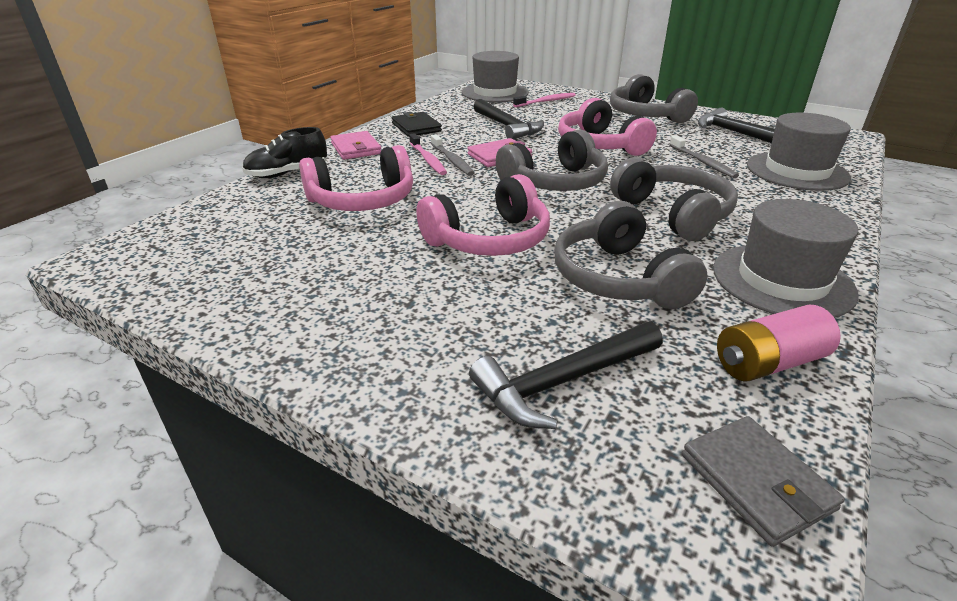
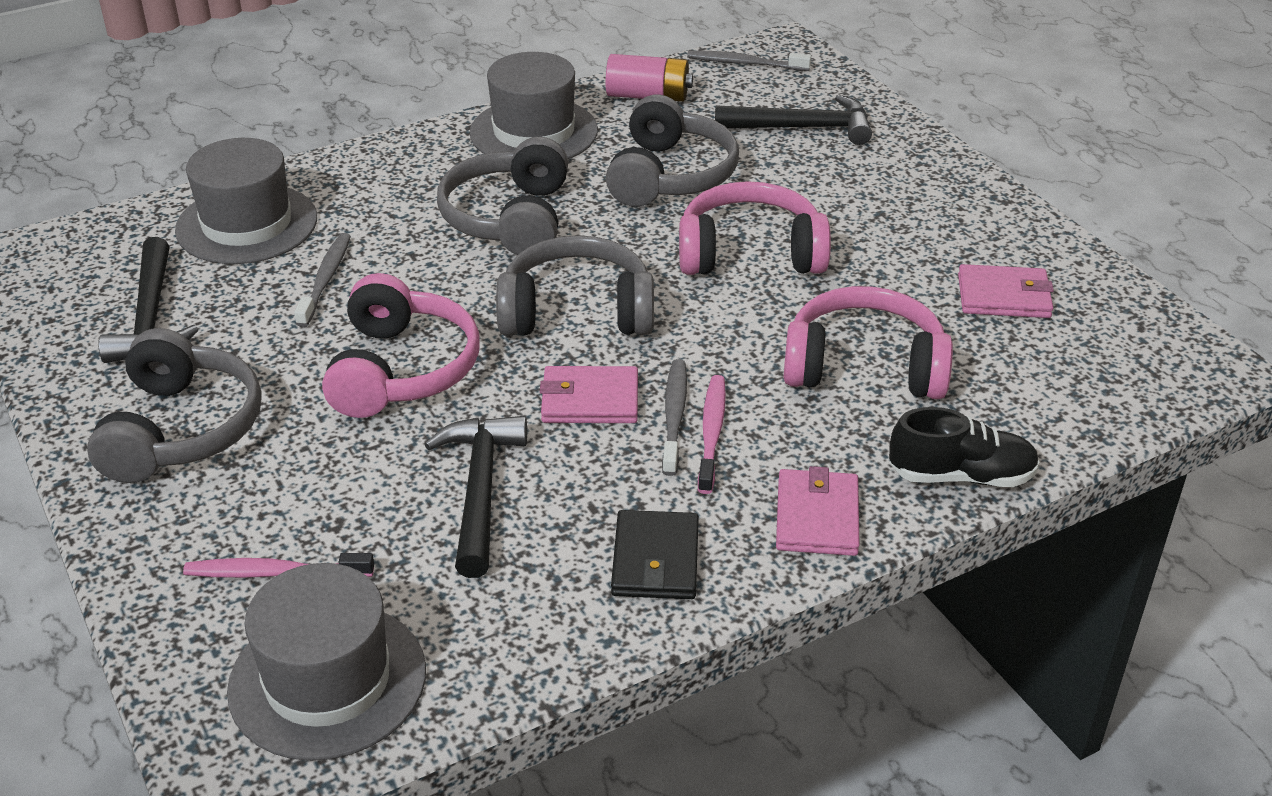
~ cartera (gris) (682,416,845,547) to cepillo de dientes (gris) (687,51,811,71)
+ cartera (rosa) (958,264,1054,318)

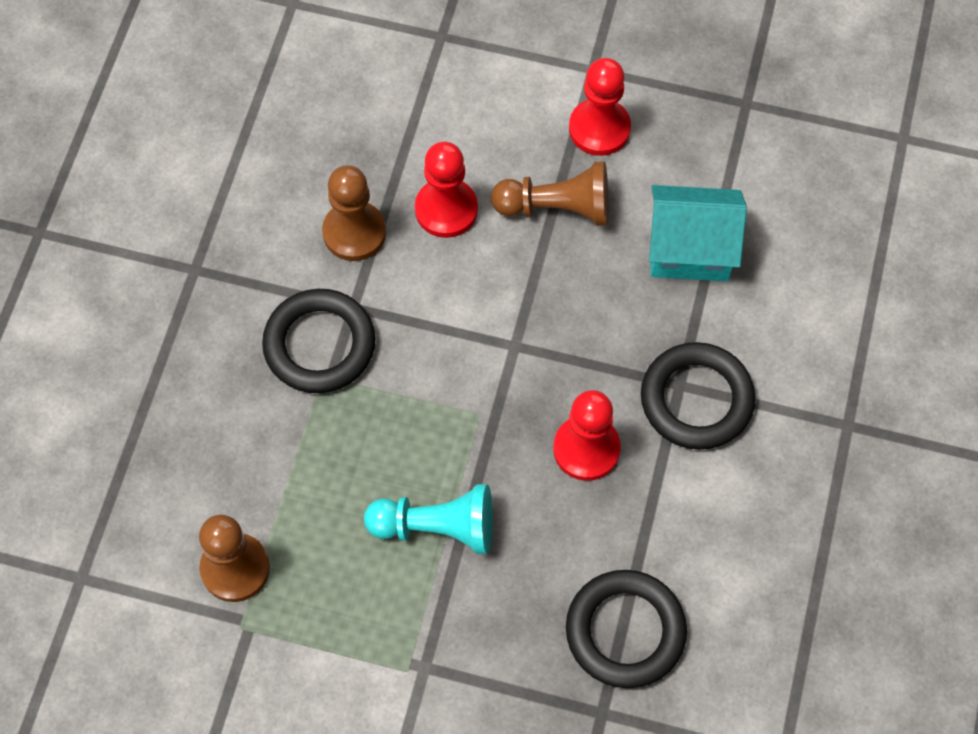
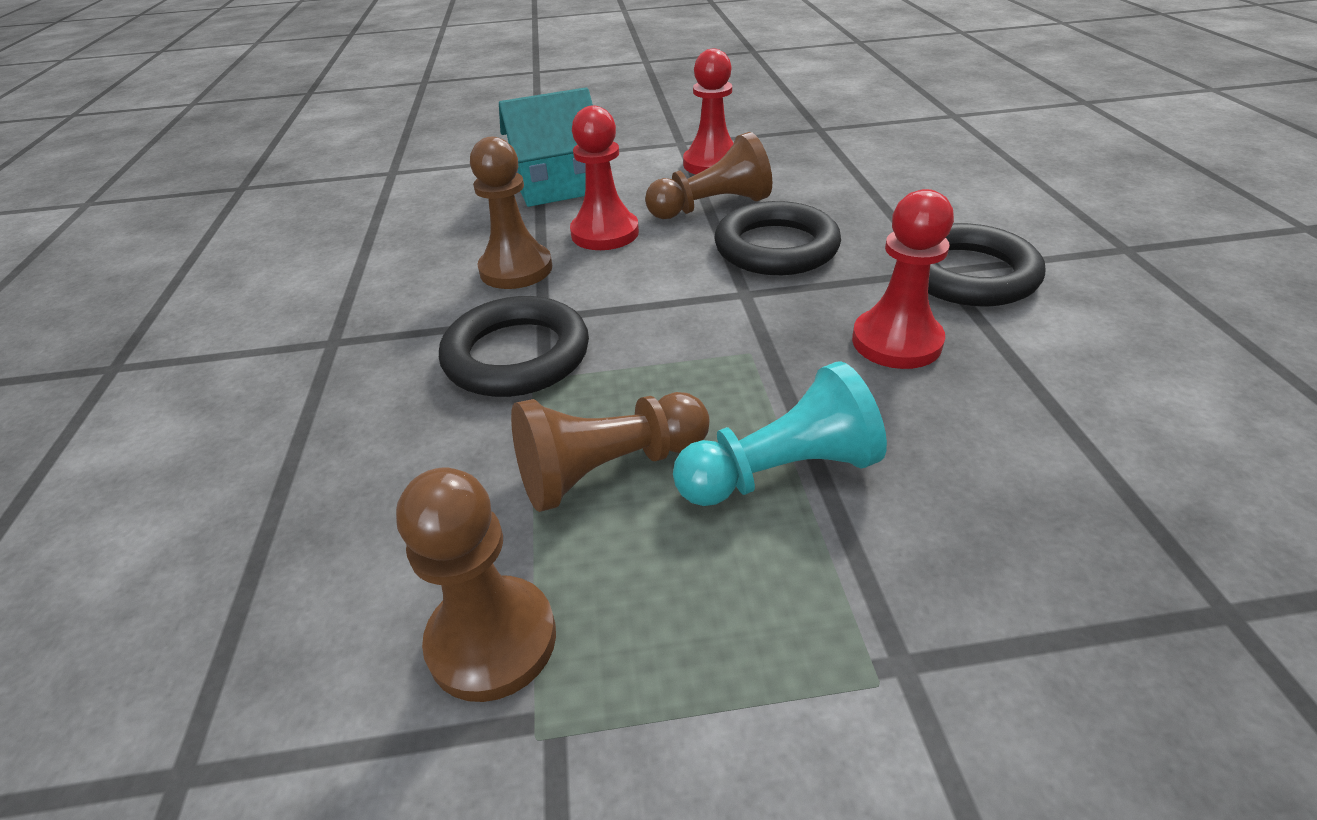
~ casa (turquesa) (649,185,747,281) to (499,87,593,207)
+ peón (marrón) (511,392,710,512)
~ anillo (negro) (566,570,687,688) to (714,201,841,275)

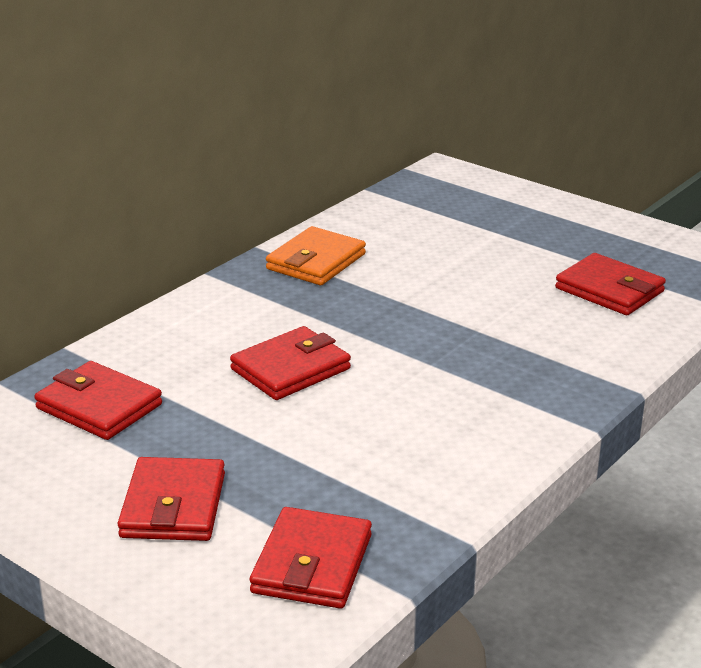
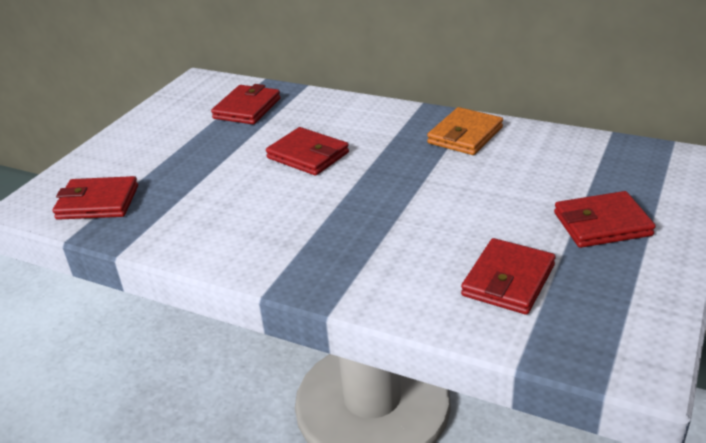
~ cartera (naranja) (266,226,366,285) = (427,107,503,155) 75 degrees counterclockwise
~ cartera (rojo) (117,457,225,541) to (554,191,656,248)

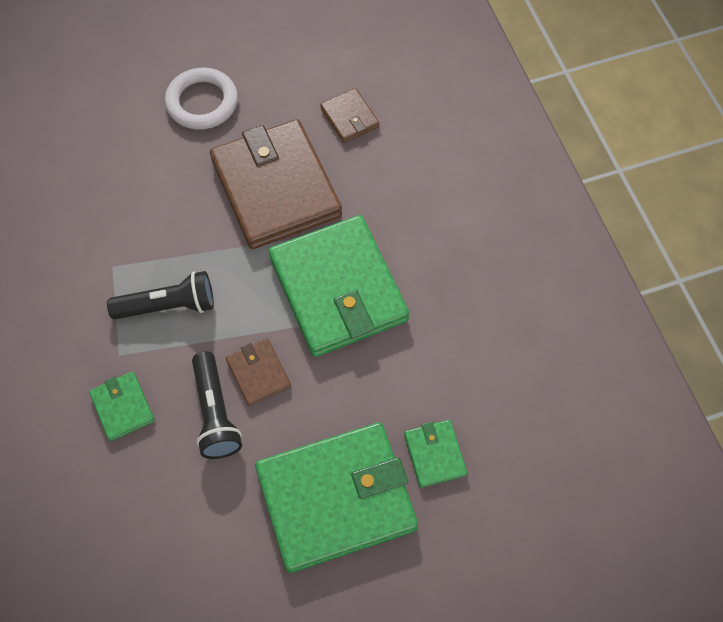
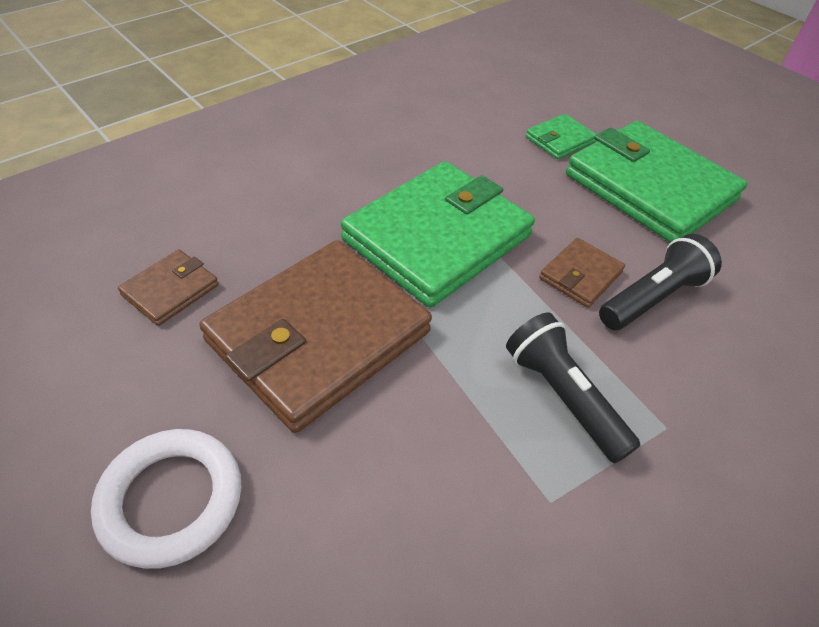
- cartera (verde) (89,372,155,441)

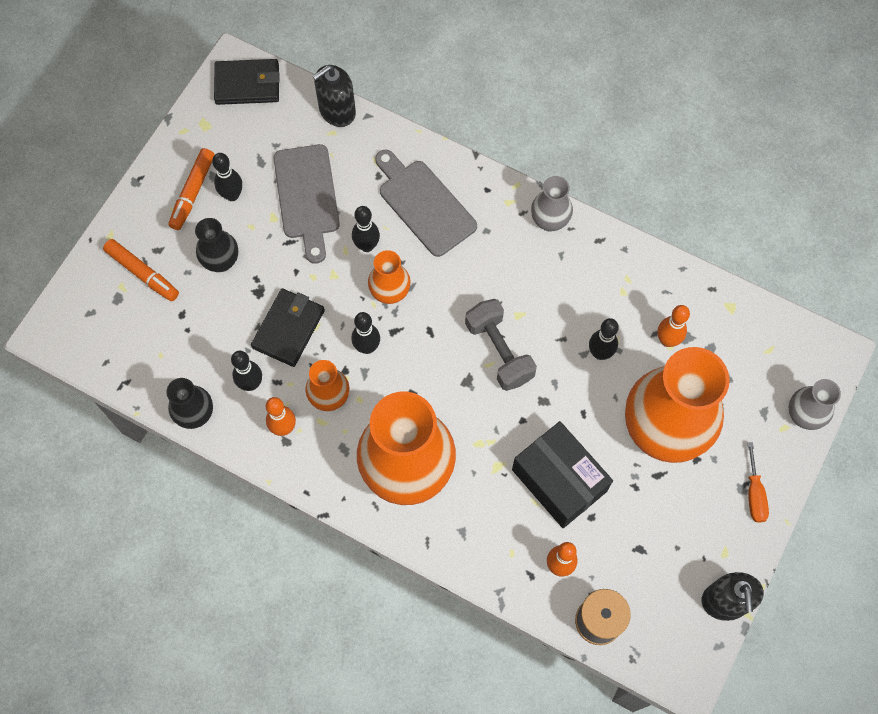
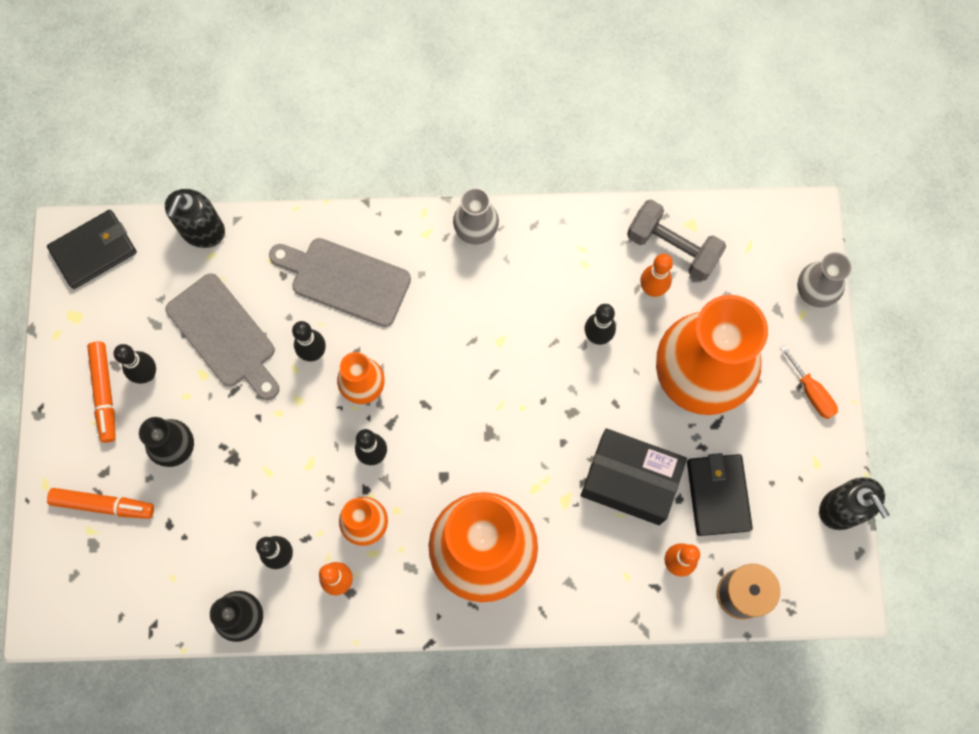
~ mancuerna (gris) (465,299,537,391) to (627,199,726,281)
~ cartera (negro) (251,288,325,367) to (687,453,753,536)

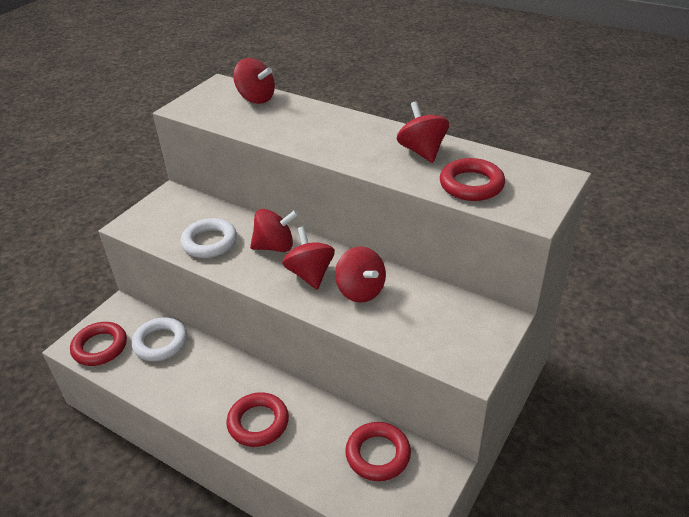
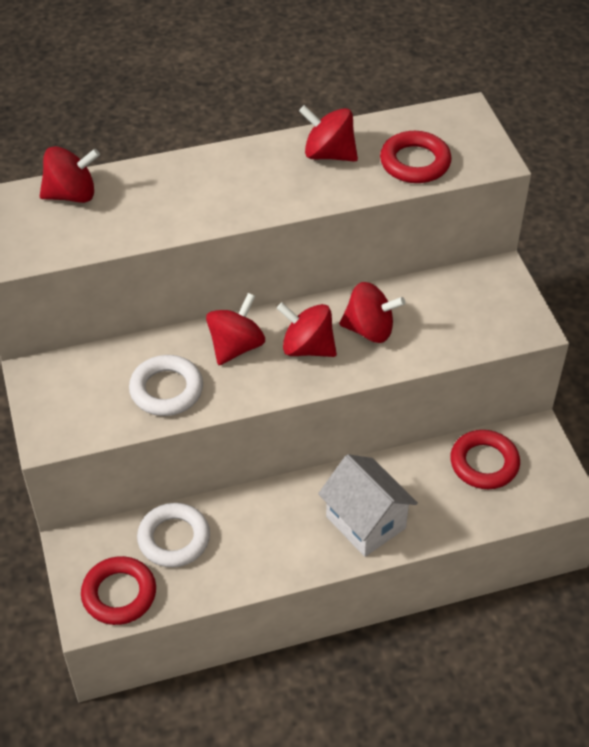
~ anillo (rojo) (226,392,289,447) to casa (blanco) (318,454,418,557)

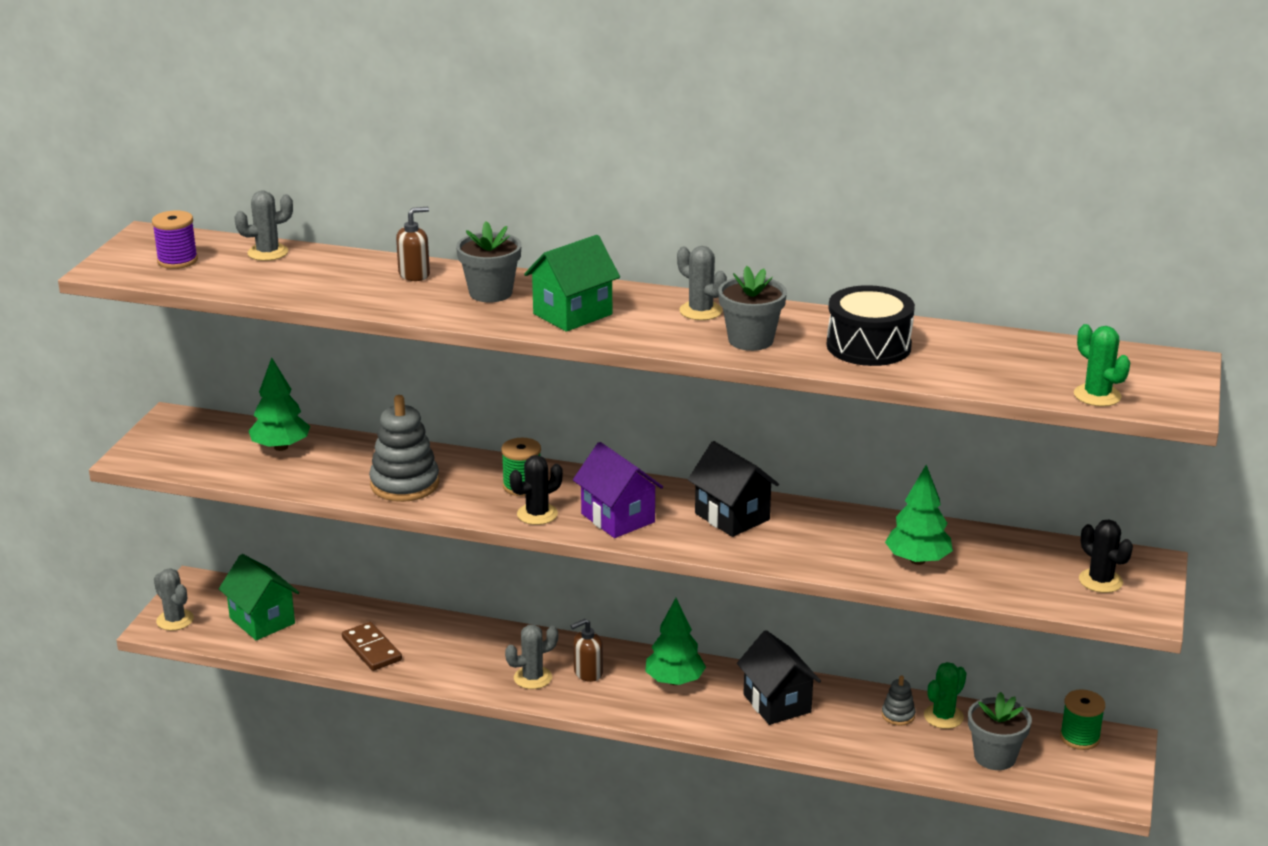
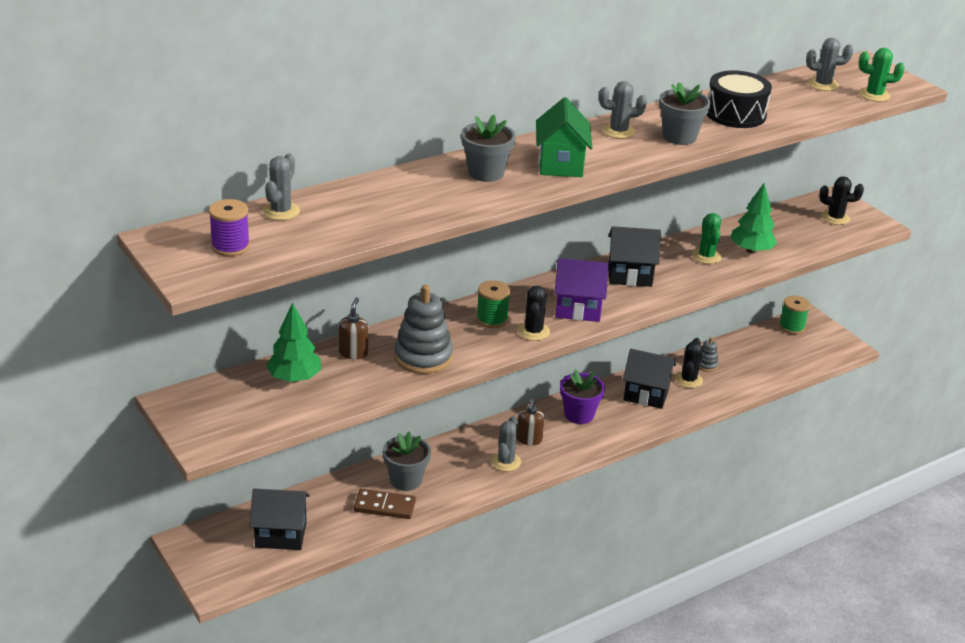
~ casa (verde) (219,554,299,640) to casa (negro) (250,489,310,550)
~ dispensador de jabón (marrón) (396,207,430,281) to (338,297,369,359)
~ maceta (gris) (968,692,1032,770) to (383,432,431,491)
~ árbol (verde) (645,598,706,685) to maceta (morado) (560,370,605,424)
+ cactus (negro) (675,338,703,388)
~ cactus (verde) (924,662,966,729) to (692,213,722,264)
~ cactus (gris) (154,568,194,631) to (806,38,853,91)

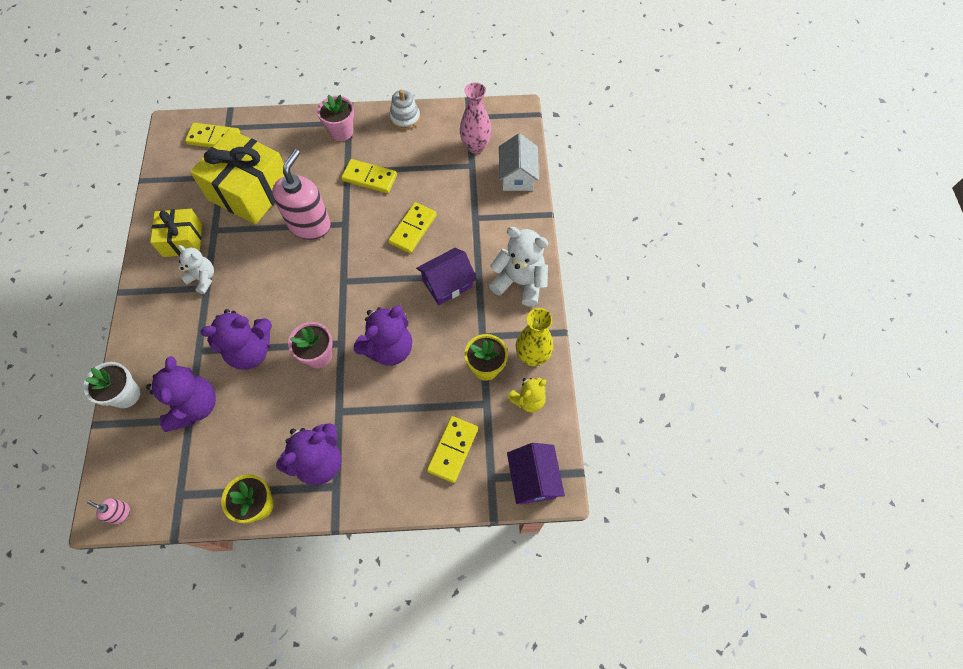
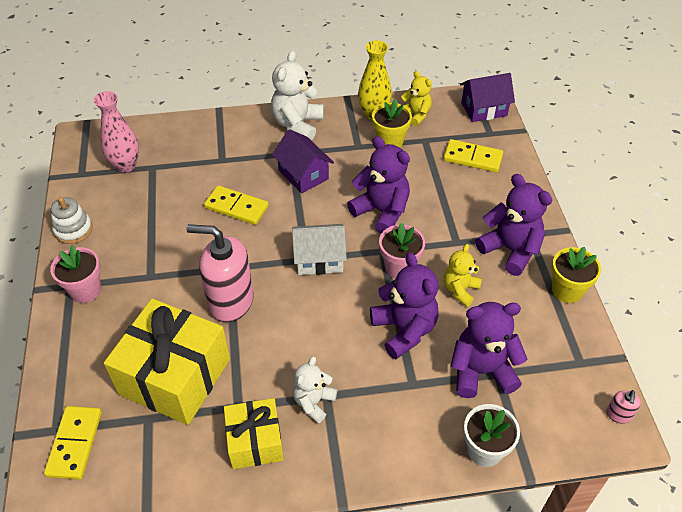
~ casa (blanco) (499,133,539,191) to (292,224,347,275)
+ osito (amarillo) (444,244,482,307)
- ficha de dominó (amarillo) (341,159,397,193)

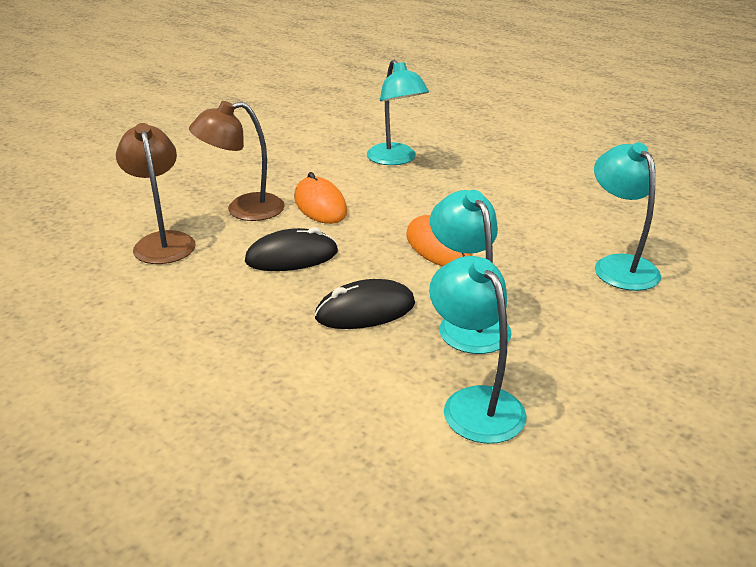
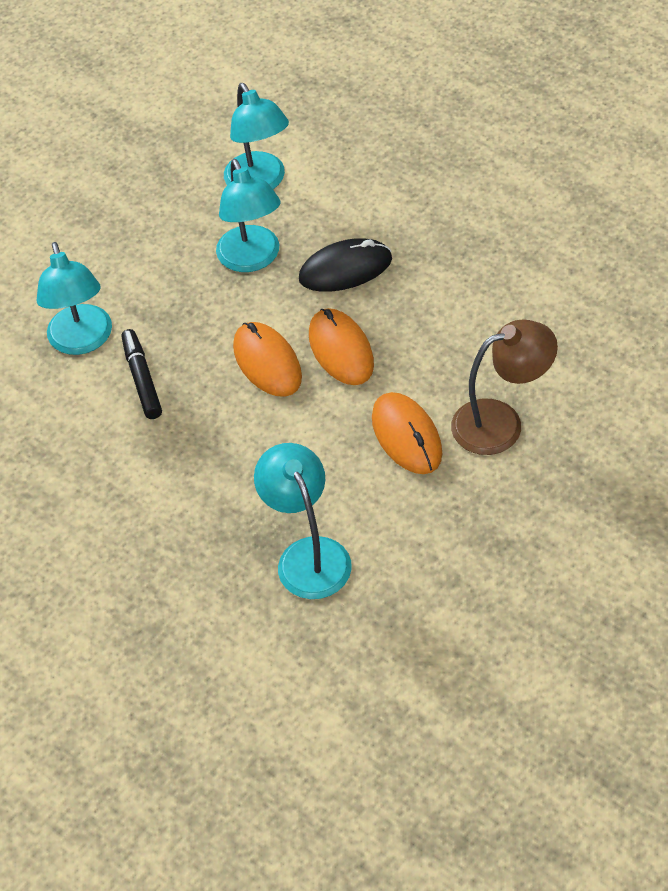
+ rotulador (negro) (121,329,162,419)
+ ratón (naranja) (309,308,374,385)
- lámpara (marrón) (116,123,196,264)
- ratón (negro) (245,227,338,271)

